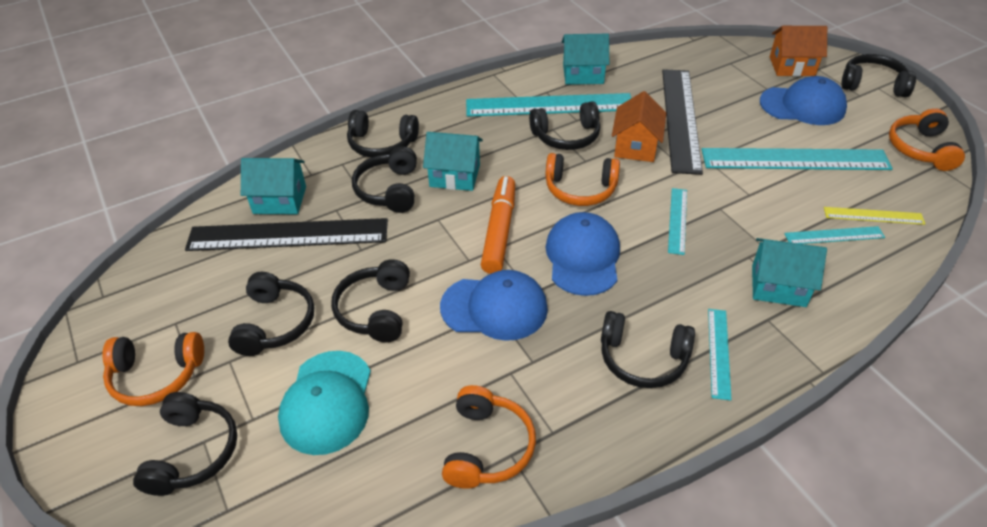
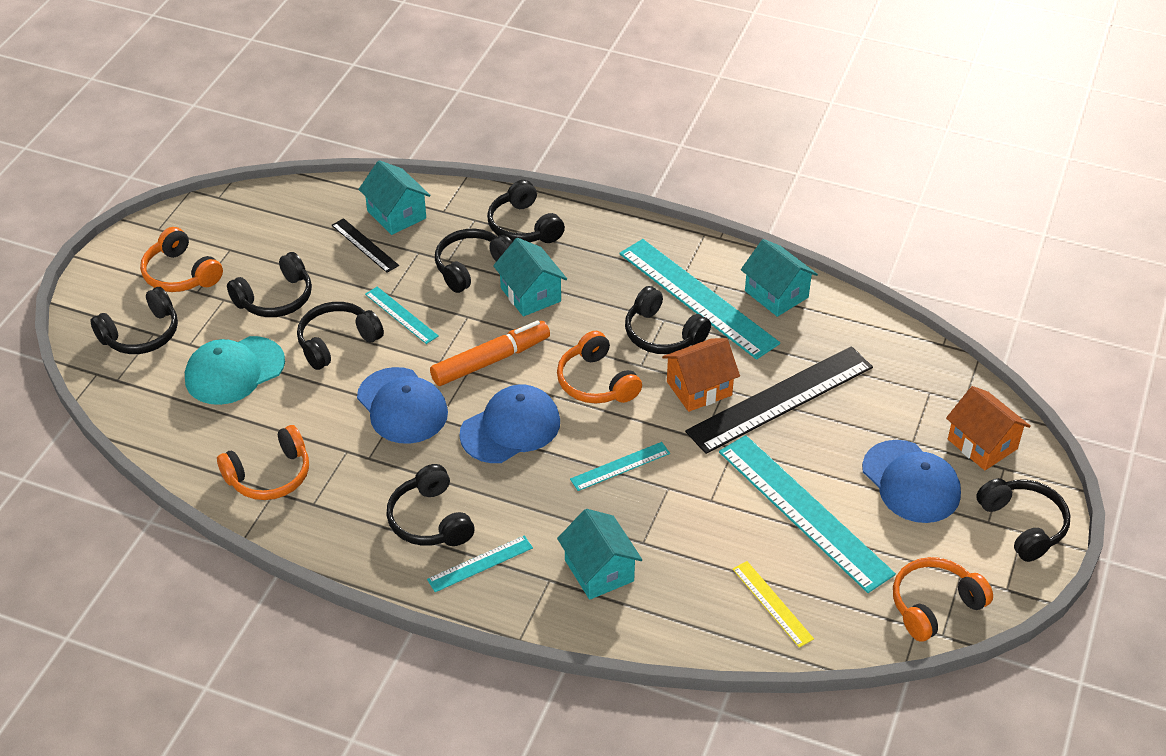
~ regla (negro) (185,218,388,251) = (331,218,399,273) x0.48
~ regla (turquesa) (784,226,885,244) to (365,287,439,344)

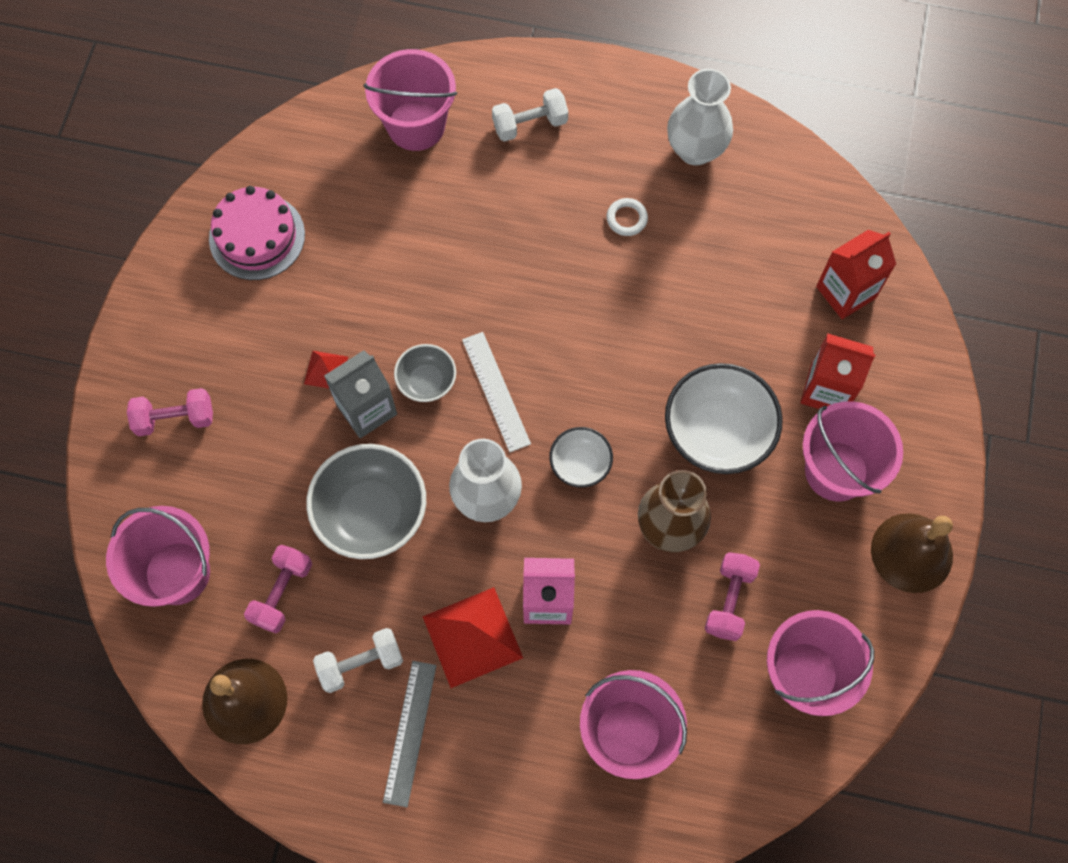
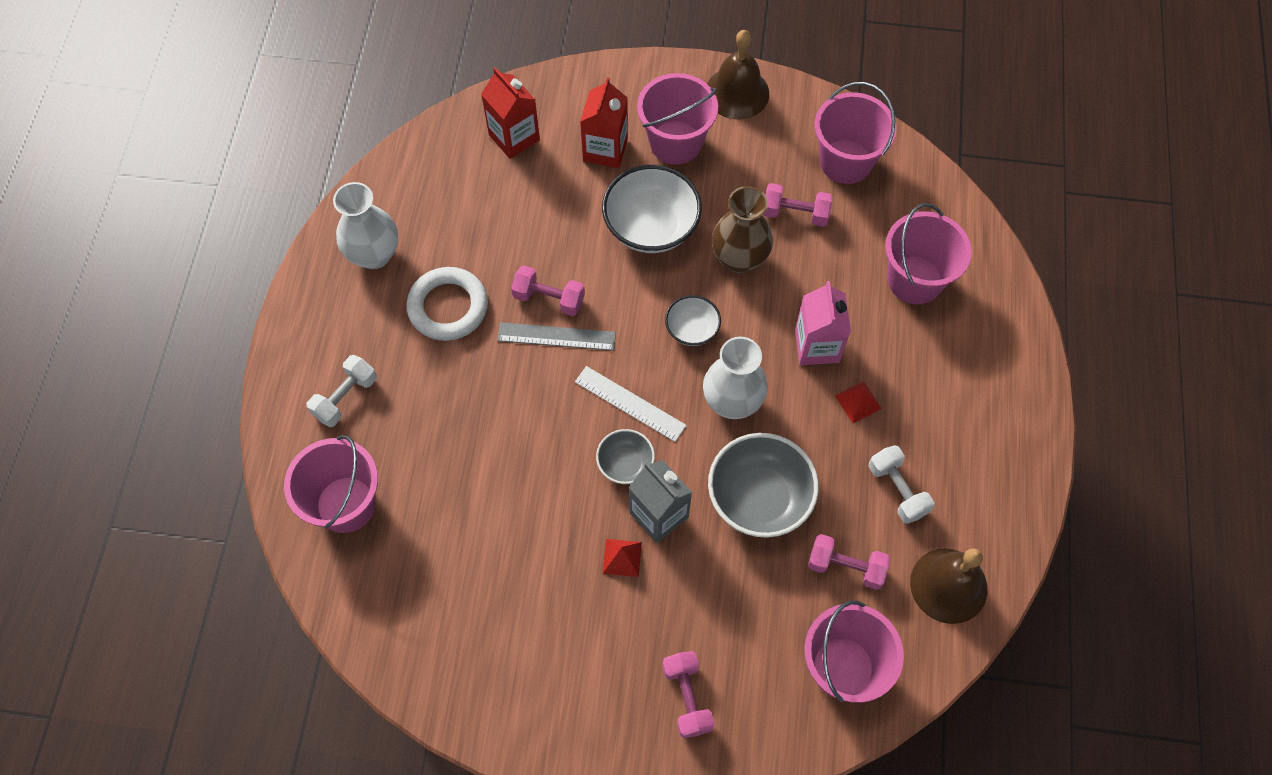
~ mancuerna (blanco) (492,88,568,142) = (306,355,377,427) 60 degrees clockwise
~ anillo (blanco) (607,198,648,236) = (406,267,488,341) x2.09
~ regla (gris) (383,661,437,807) to (497,322,616,351)
+ mancuerna (rosa) (511,266,585,316)
~ regla (blanco) (462,332,531,452) = (575,366,687,442) 60 degrees clockwise
~ pirámide (rojo) (422,587,523,688) = (835,381,882,423) x0.51
- tarta (rosa) (209,186,305,280)

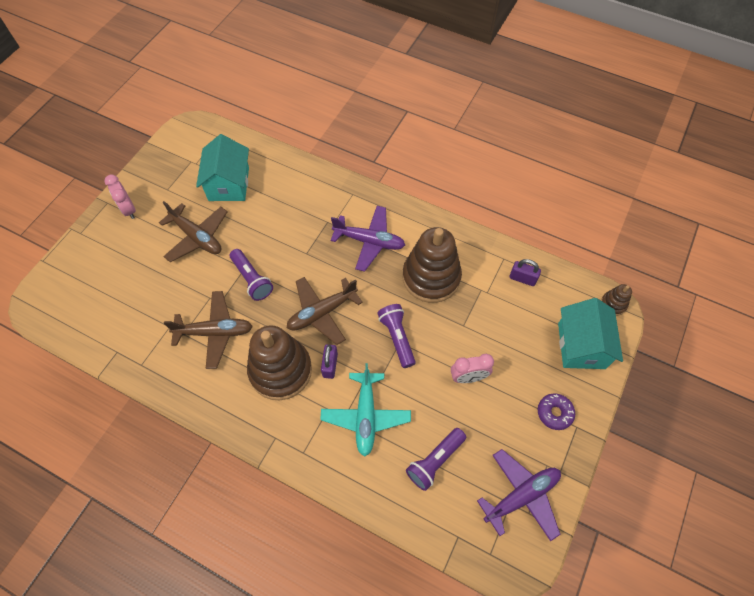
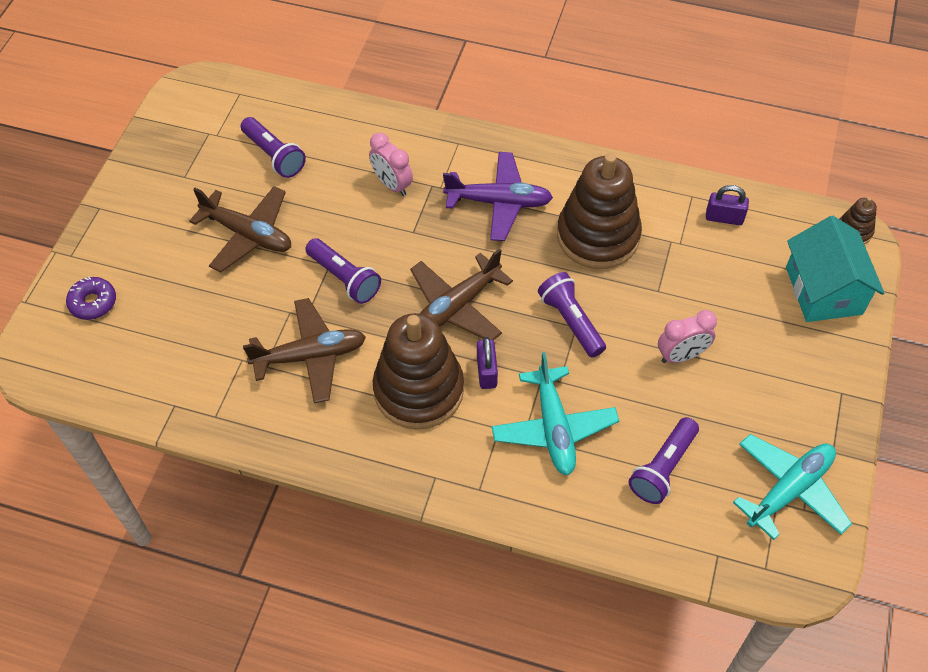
~ rosquilla (morado) (538,393,575,430) to (66,277,116,320)
~ casa (turquesa) (196,134,249,201) to lámpara de mano (morado) (241,117,306,178)
~ despertador (rosa) (104,175,136,219) to (369,133,413,196)
~ avión (morado) (477,449,561,541) to avión (turquesa) (733,434,852,540)

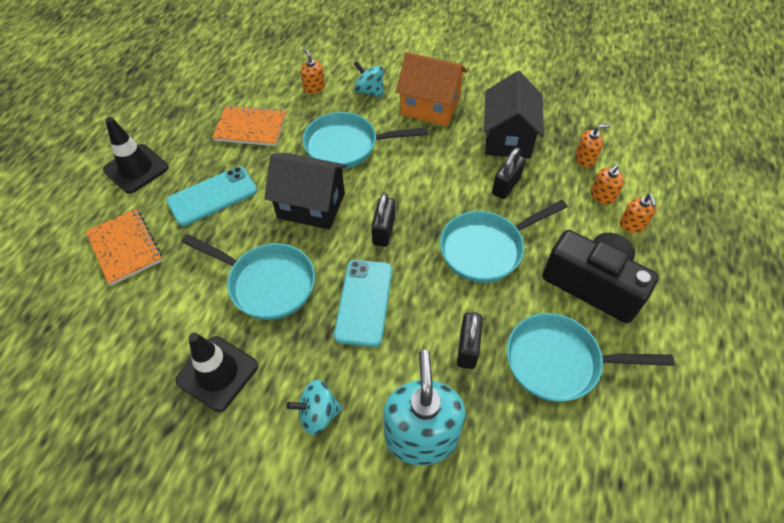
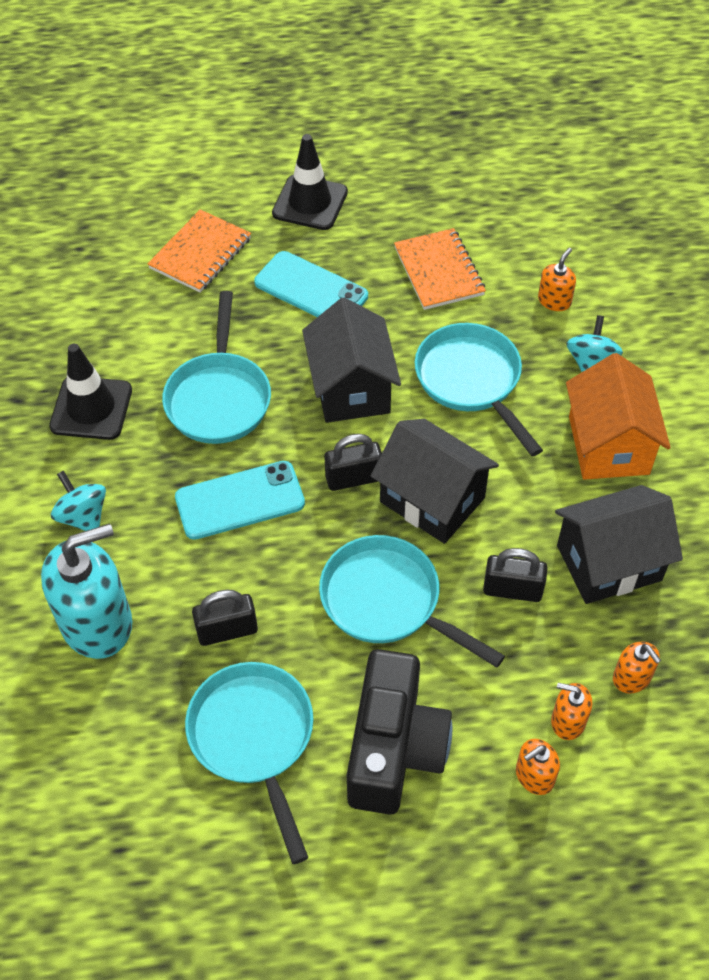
+ casa (negro) (371,419,499,544)

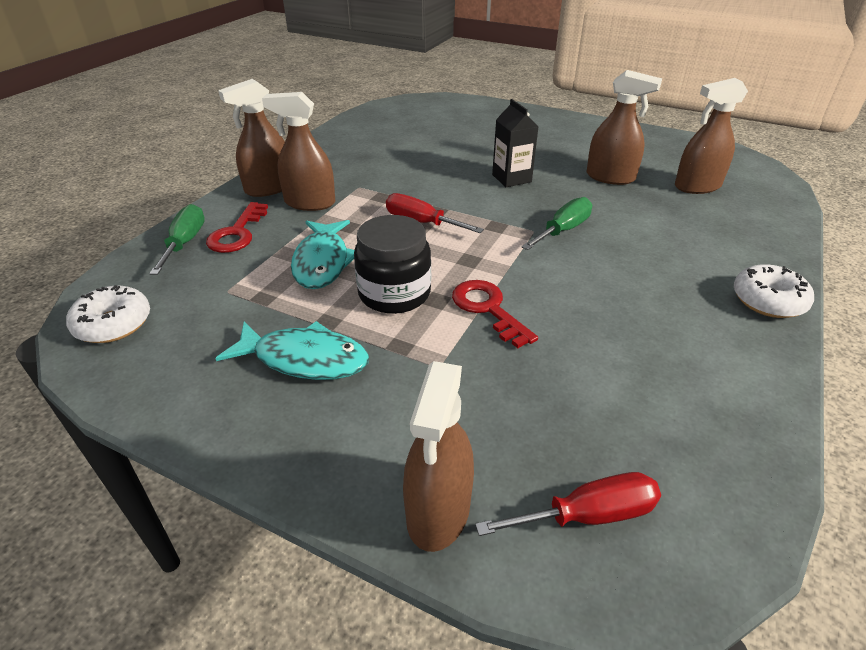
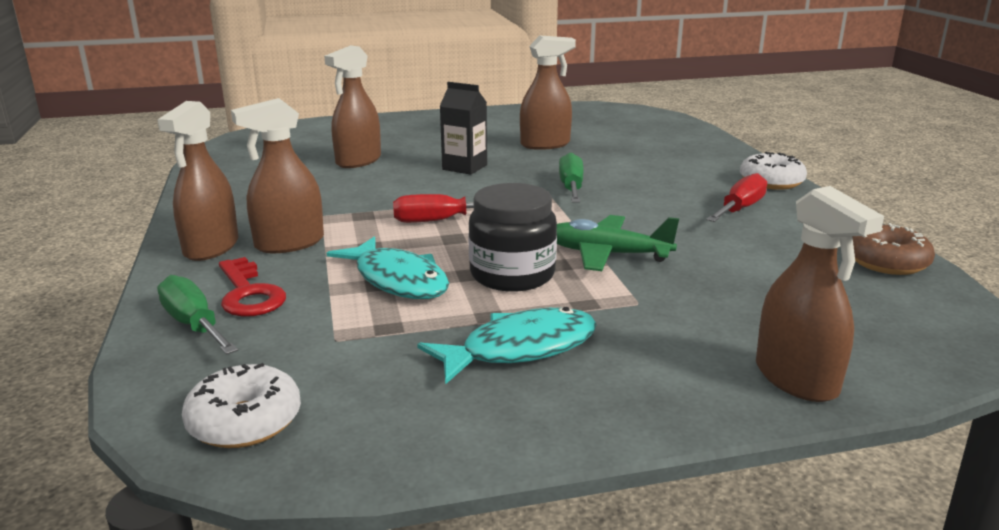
~ pulverizador (marrón) (675,78,748,194) to (324,45,381,168)
~ llave (rojo) (452,280,538,348) to avión (verde) (557,215,679,271)
~ destornillador (rojo) (475,472,661,536) to (706,173,767,222)
+ rosquilla (marrón) (852,223,935,275)

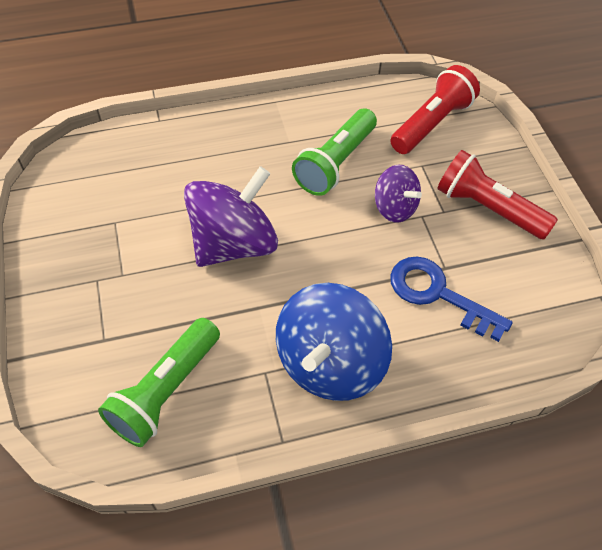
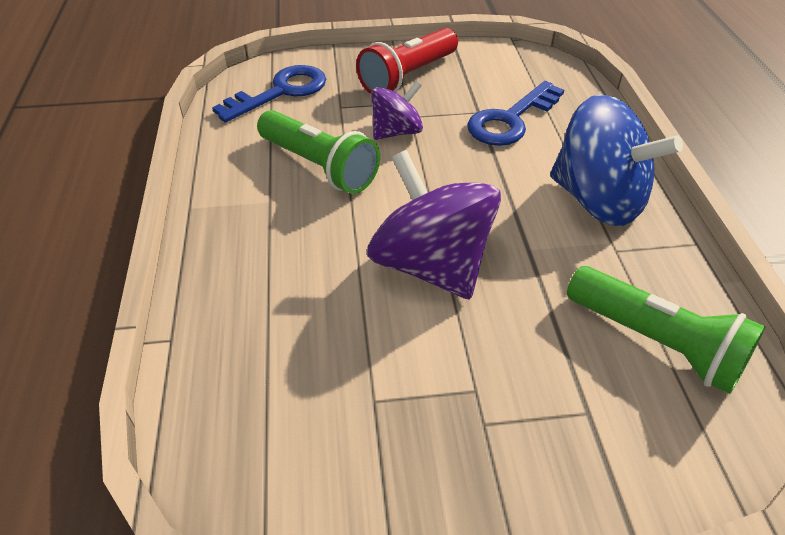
~ lámpara de mano (rojo) (390,65,480,154) to llave (azul) (212,65,326,123)

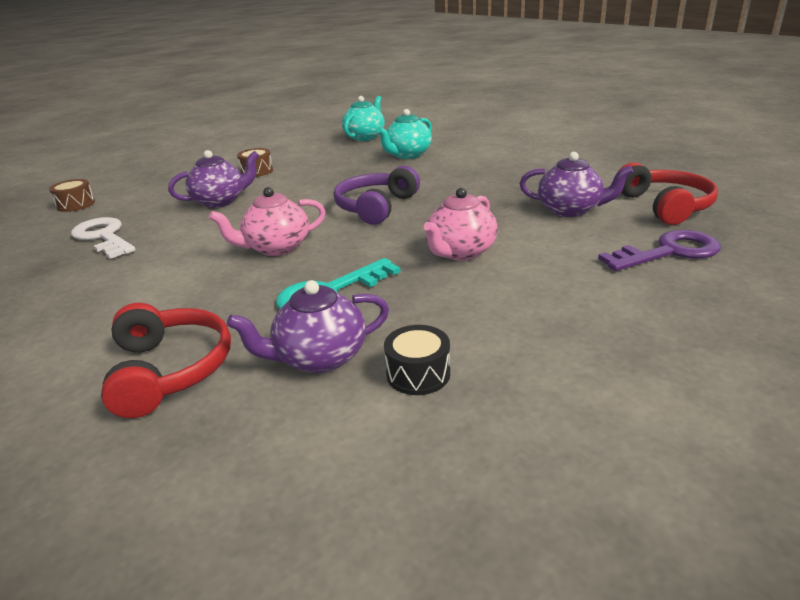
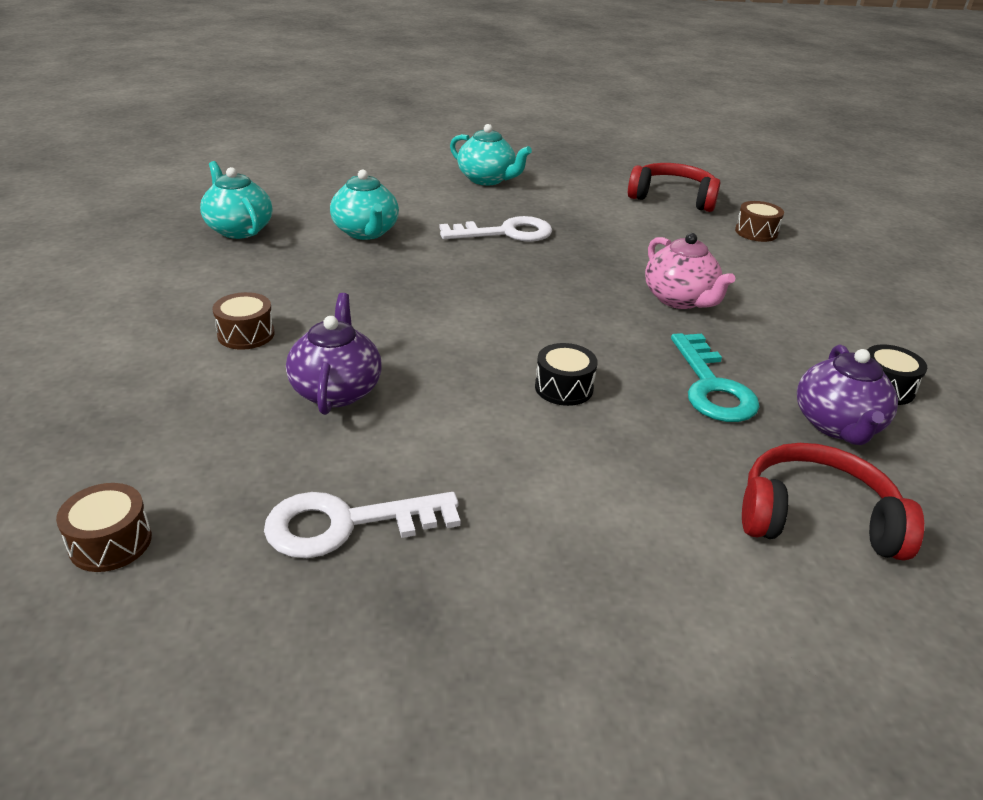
+ llave (blanco) (439,216,553,242)
+ tetera (turquesa) (450,124,532,185)
~ tetera (rosa) (209,187,326,256) to tambor (negro) (535,343,598,406)
~ llave (morado) (598,230,721,271) to tambor (marrón) (735,201,784,242)
- auriculares (morado) (334,166,420,225)
- tetera (morado) (519,152,633,217)

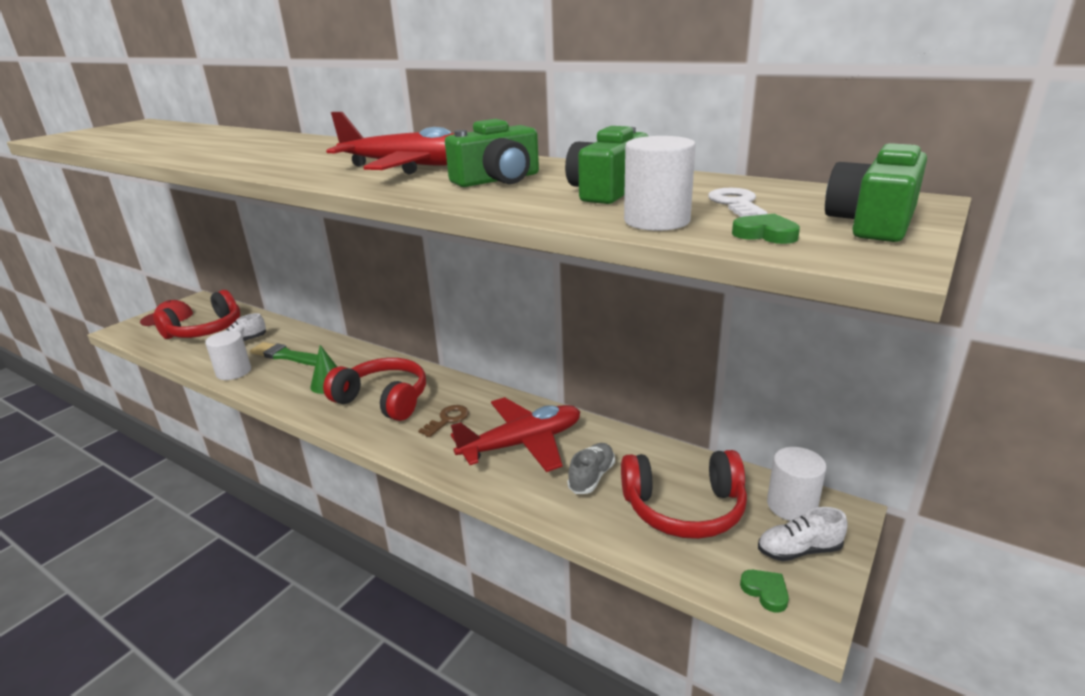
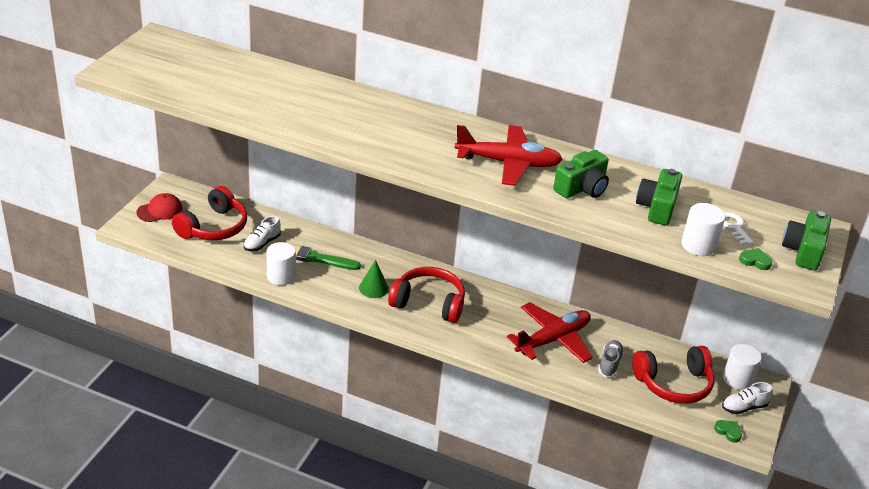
- llave (marrón) (418,405,469,437)

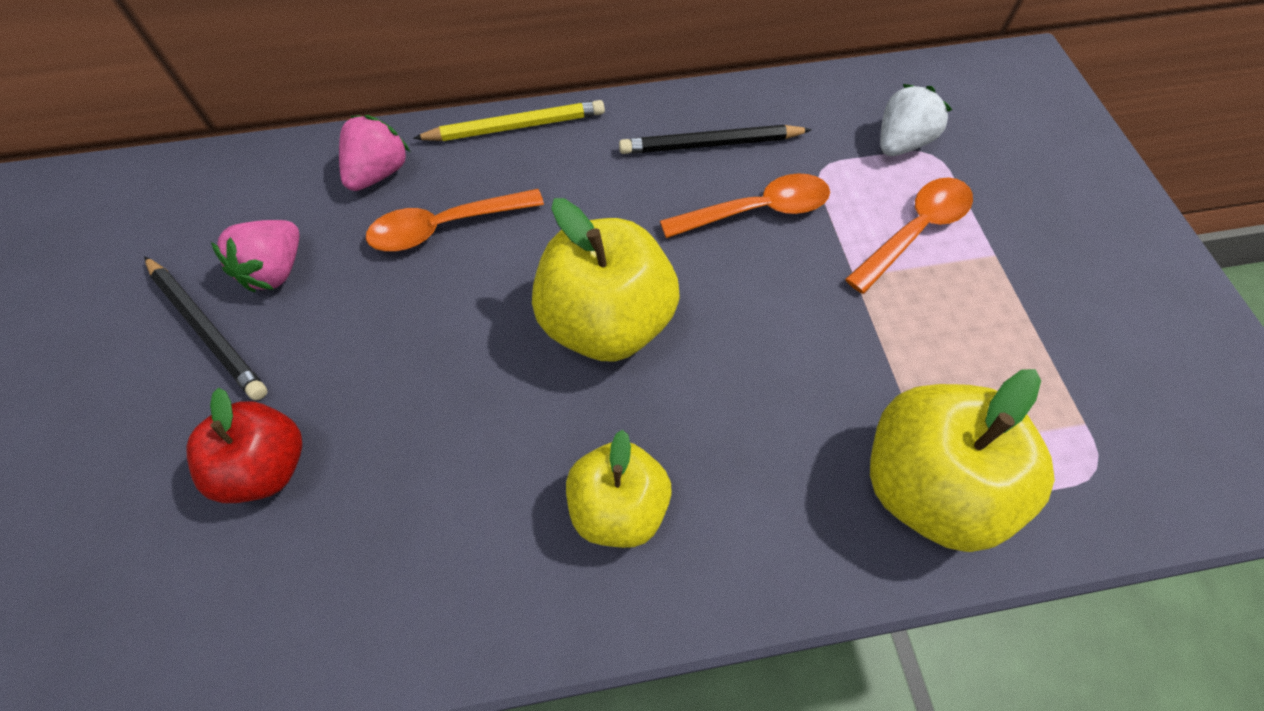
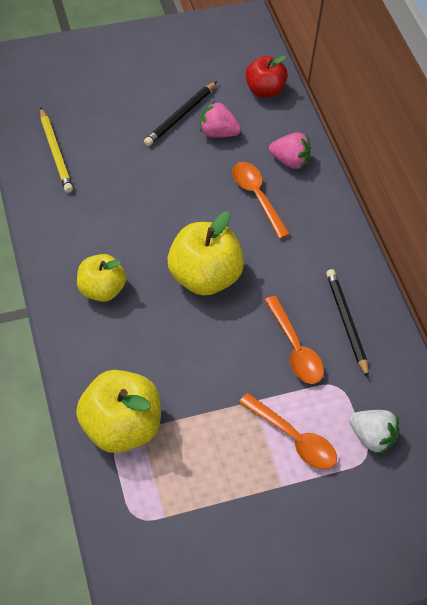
~ lápiz (amarillo) (413,100,605,141) to (40,107,73,193)
~ manzana (rojo) (187,388,302,503) to (245,55,288,98)

